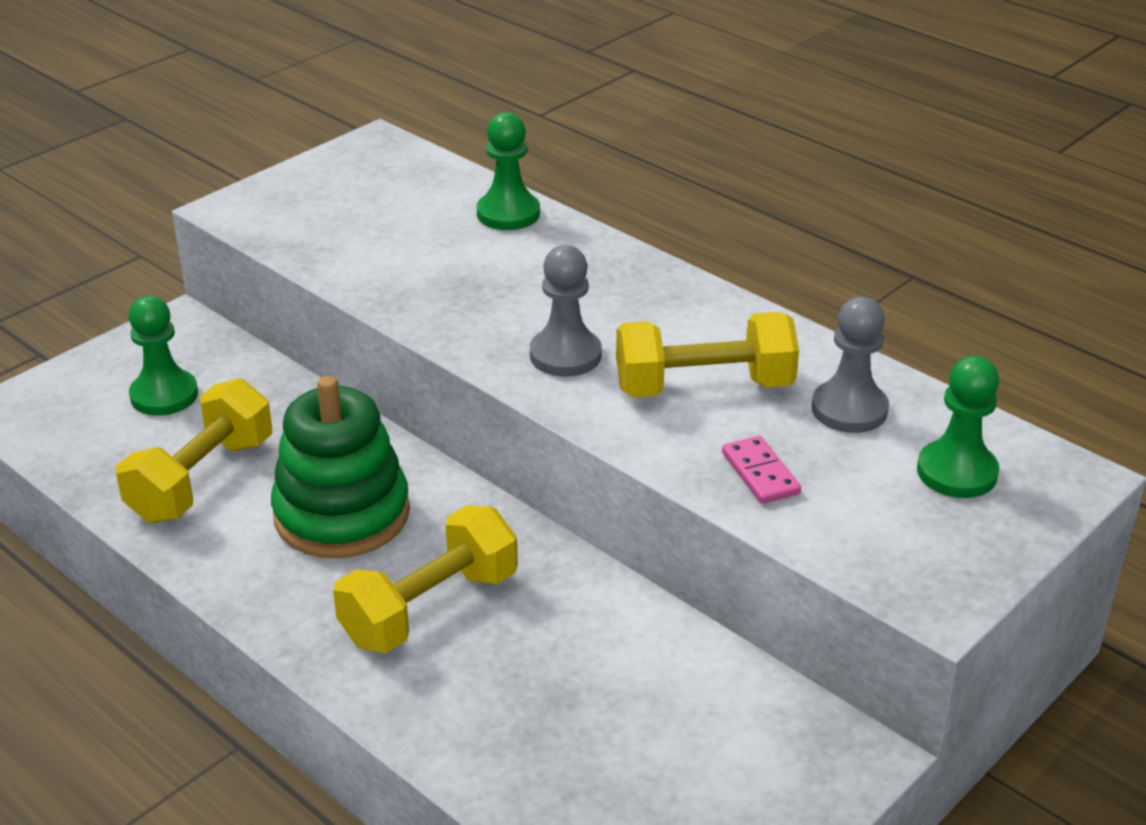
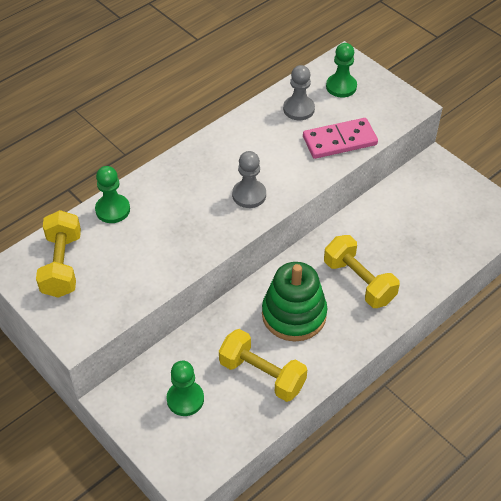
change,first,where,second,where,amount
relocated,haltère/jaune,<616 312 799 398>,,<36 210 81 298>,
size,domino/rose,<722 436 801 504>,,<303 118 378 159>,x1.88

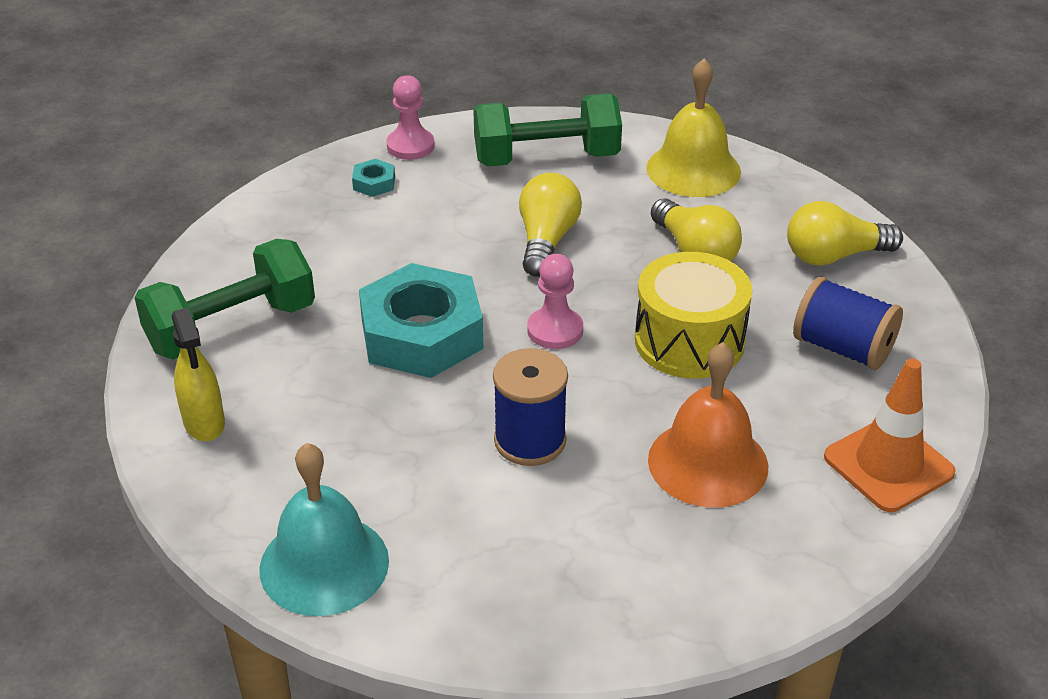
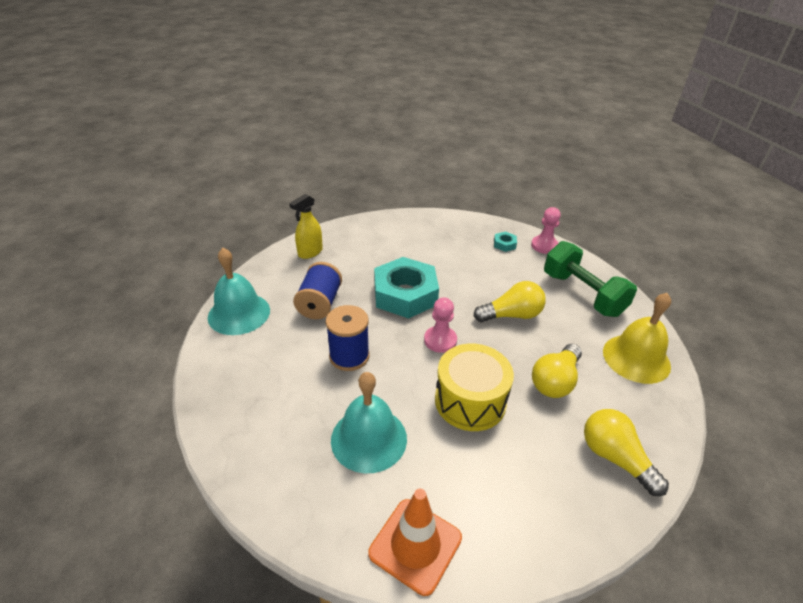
change,first,where,second,where,amount
missing,haltère/vert,<134 239 315 360>,,,
relocated,bobine/bleu,<793 277 903 370>,,<293 262 342 319>,
colour,cloche/orange,<648 342 768 508>,cloche/turquoise,<331 372 407 473>,

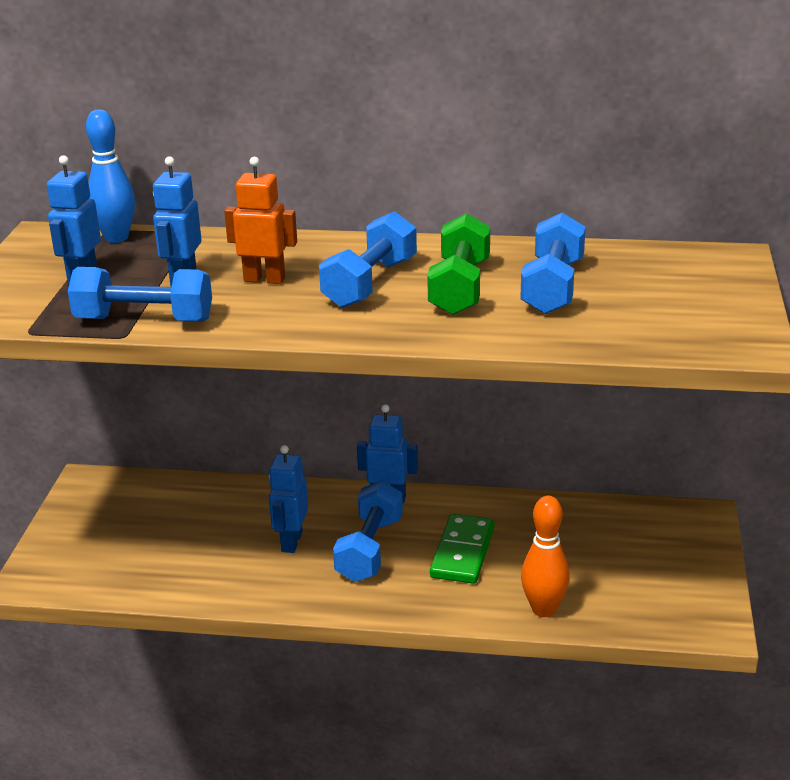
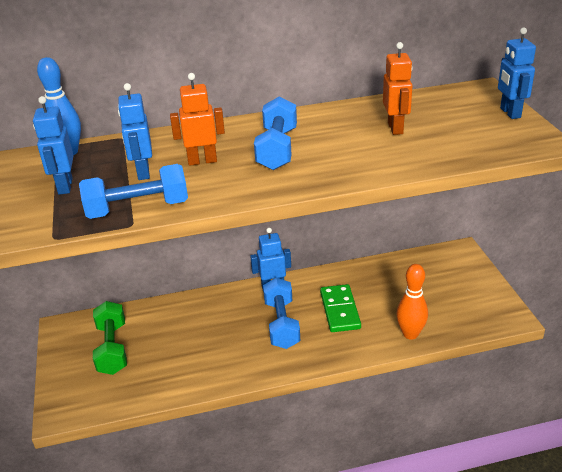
change,first,where,second,where,amount
relocated,robot/bleu,<269 445 308 553>,,<498 27 536 119>,
relocated,haltère/vert,<427 213 490 315>,,<93 301 127 375>,
exchanged,haltère/bleu,<520 213 586 314>,robot/orange,<383 42 413 135>,

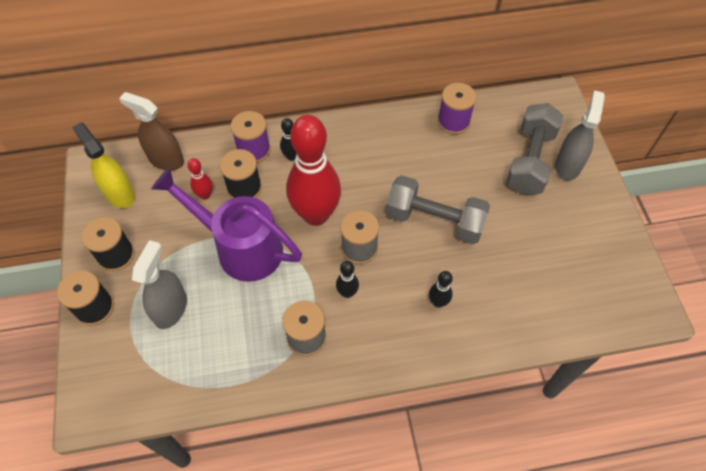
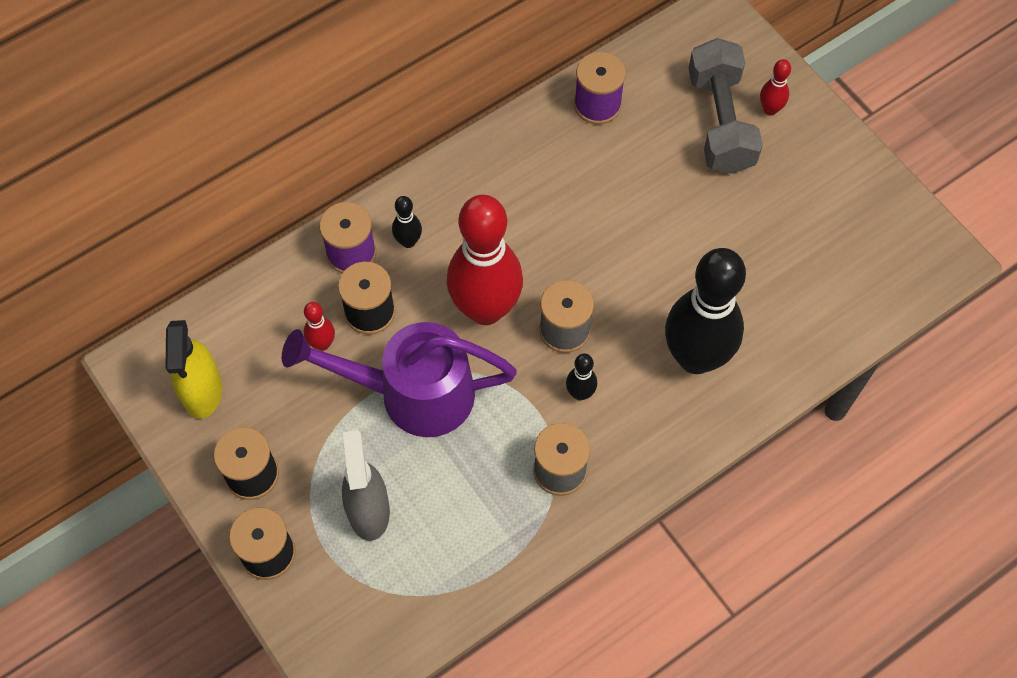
change,first,where,second,where,amount
missing,vaporisateur/marron,<119 92 184 171>,,,
missing,haltère/gris,<385 175 490 244>,,,
exchanged,vaporisateur/gris,<555 90 605 181>,quille/rouge,<760 59 791 115>,
spun,vaporisateur/jaune,<72 123 135 208>,,<166 320 222 419>,120 degrees counterclockwise
size,quille/noir,<429 271 453 308>,,<665 248 746 374>,x2.44

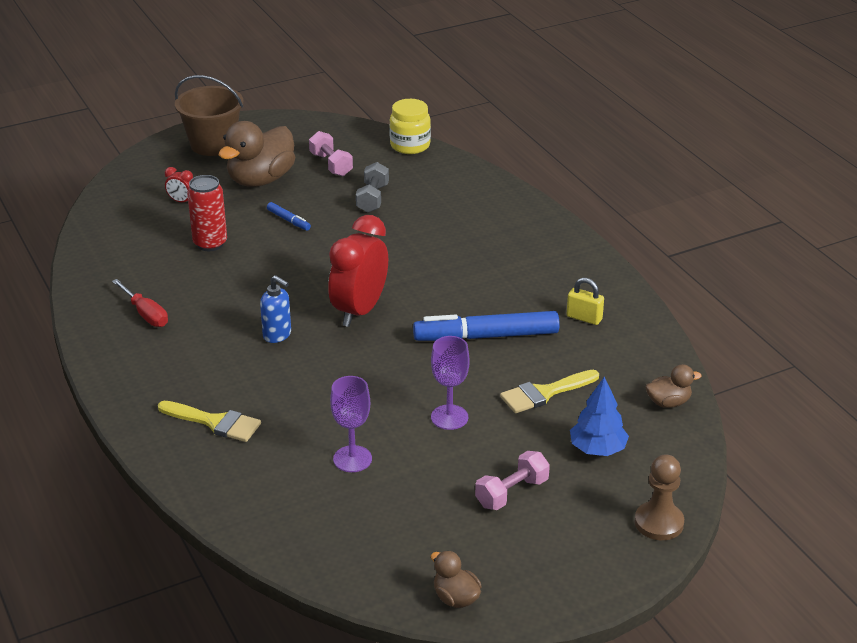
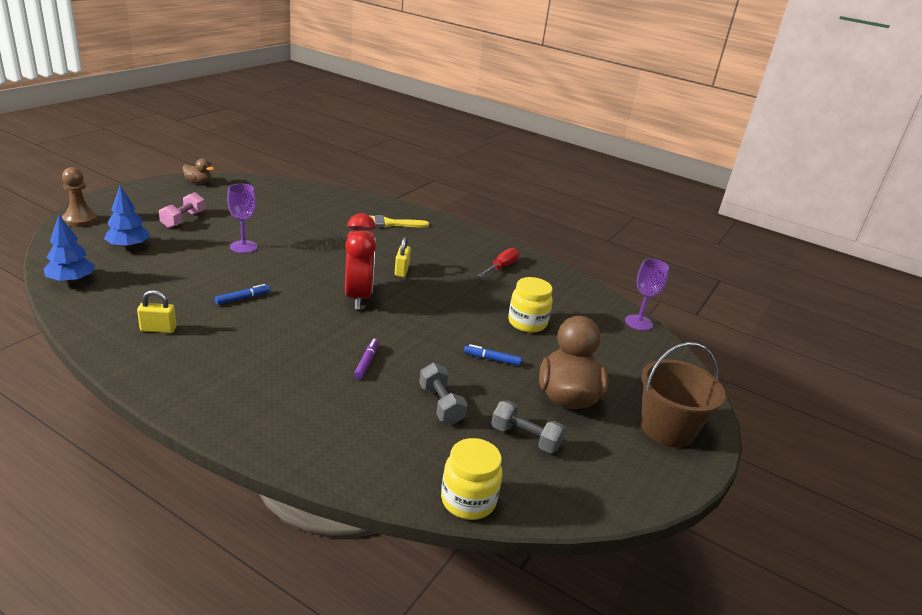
change,first,where,second,where,amount
missing,réveil/rouge,<165 167 193 202>,,,
missing,pinceau/jaune,<500 370 599 413>,,,
appeared,,,feutre/violet,<354 339 379 379>,
relocated,verre à pied/violet,<330 376 372 472>,,<625 259 669 331>,
exchanged,canette/rouge,<187 175 227 251>,bocal/jaune,<508 277 552 333>,
exchanged,distributeur de savon/bleu,<260 275 291 343>,cadenas/jaune,<395 237 411 277>,
exchanged,canard/marron,<645 364 701 408>,arbre/bleu,<43 215 95 283>,
colour,haltère/rose,<309 131 353 176>,haltère/gris,<491 400 566 453>,
spun,tournevis/rouge,<112 279 168 327>,,<478 248 519 277>,105 degrees clockwise
size,feutre/bleu,<413 311 560 341>,,<215 284 270 305>,x0.45

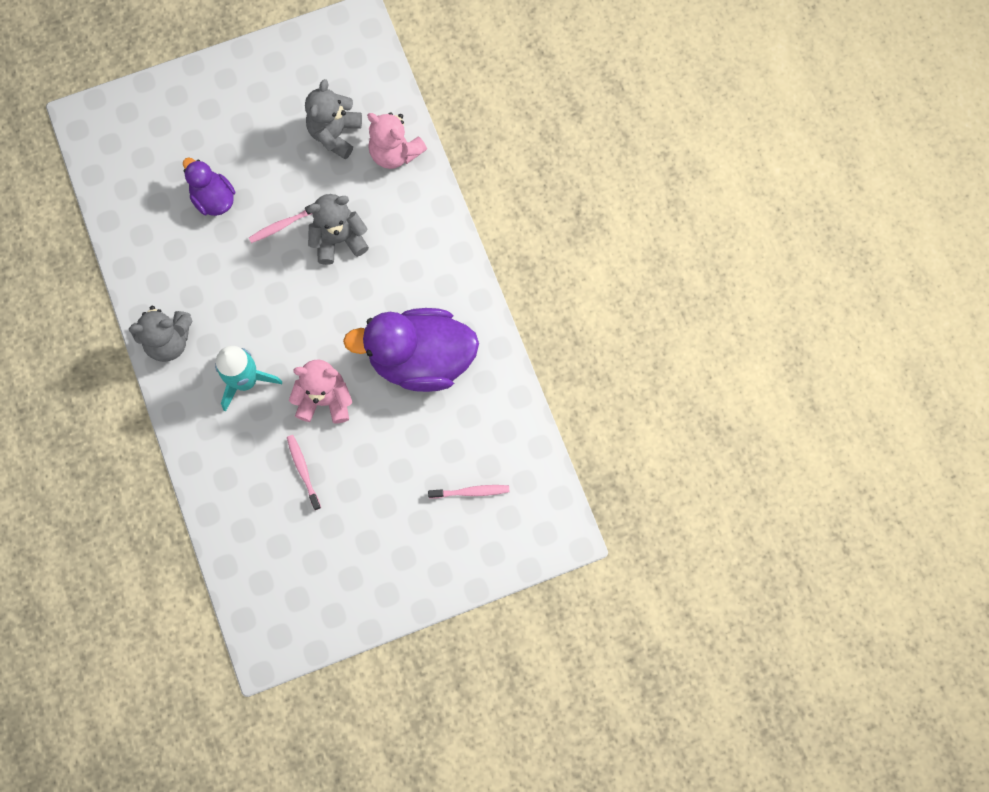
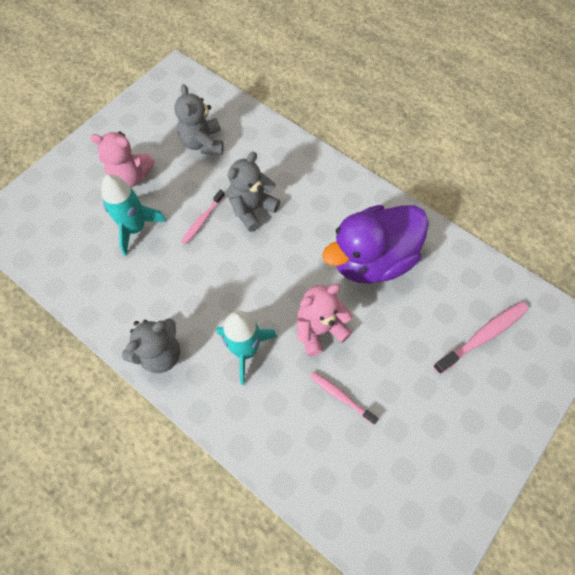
change,first,where,second,where,amount
relocated,ours en peluche/rose,<367 112 427 169>,,<90 132 155 187>,
exchanged,canard/violet,<183 157 235 216>,fusée/turquoise,<101 174 167 256>,
size,brosse à dents/rose,<428 485 510 499>,,<433 302 529 374>,x1.60

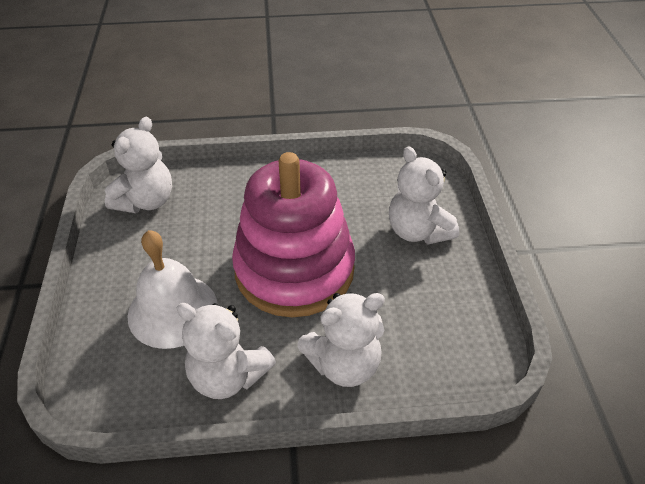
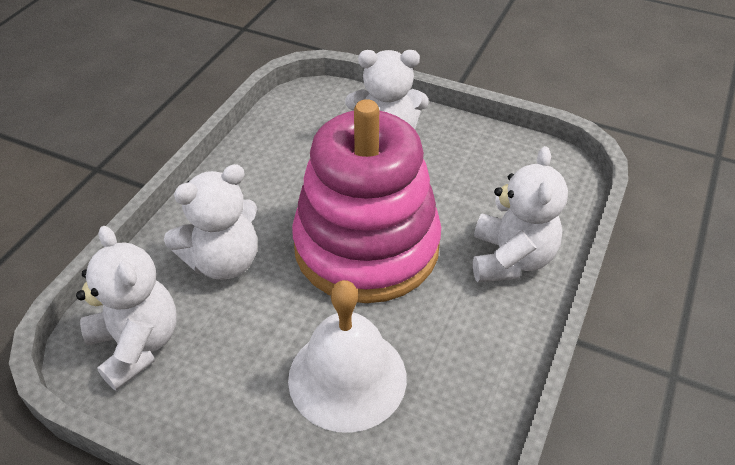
change,first,where,second,where,amount
relocated,ours en peluche/blanc,<176 303 276 399>,,<164 164 258 280>,

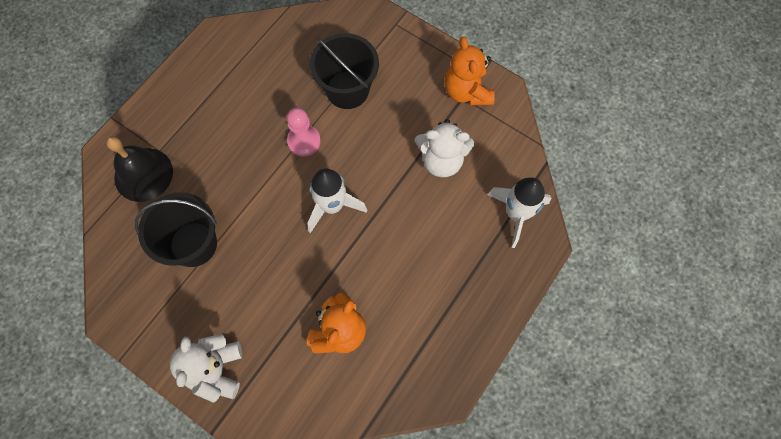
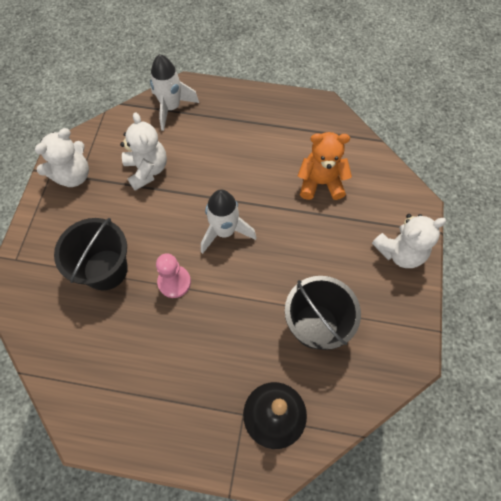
change,first,where,second,where,amount
colour,ours en peluche/orange,<445 37 495 106>,ours en peluche/blanc,<35 128 89 187>,

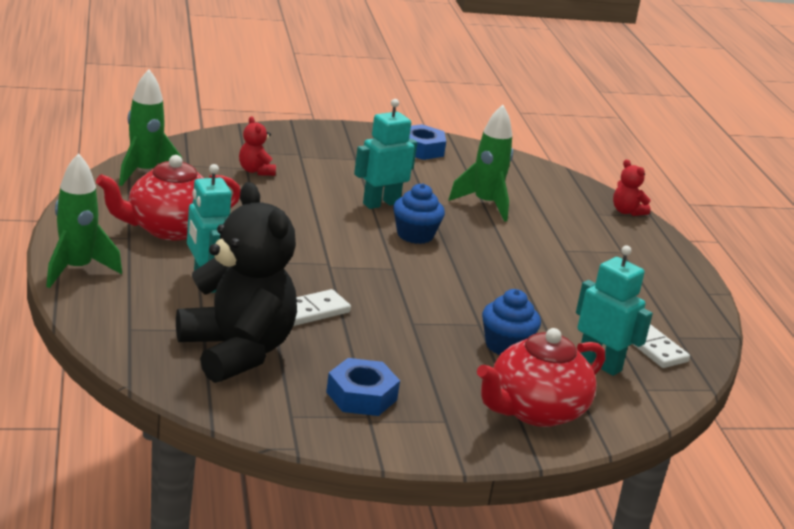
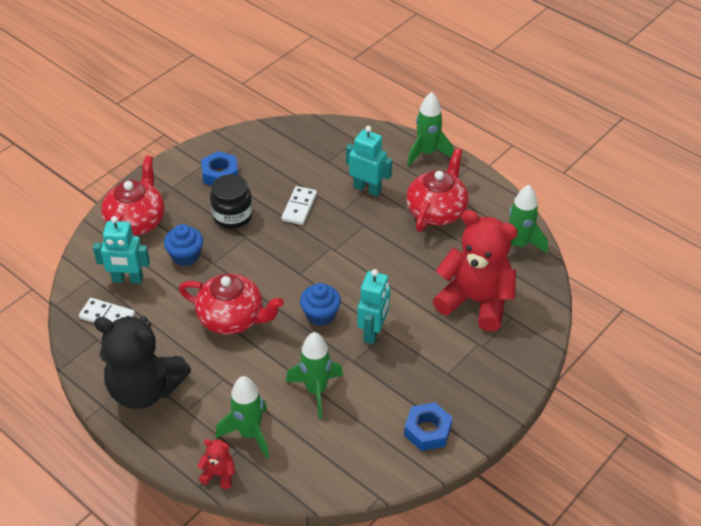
change,first,where,second,where,amount
appeared,,,théière/rouge,<179 274 284 335>,
appeared,,,bocal/noir,<210 174 253 229>,
appeared,,,fusée/vert,<216 376 269 459>,
relocated,ours en peluche/noir,<176 182 297 383>,,<94 316 191 409>,
size,ours en peluche/rouge,<239 116 276 176>,,<433 210 518 332>,x2.42

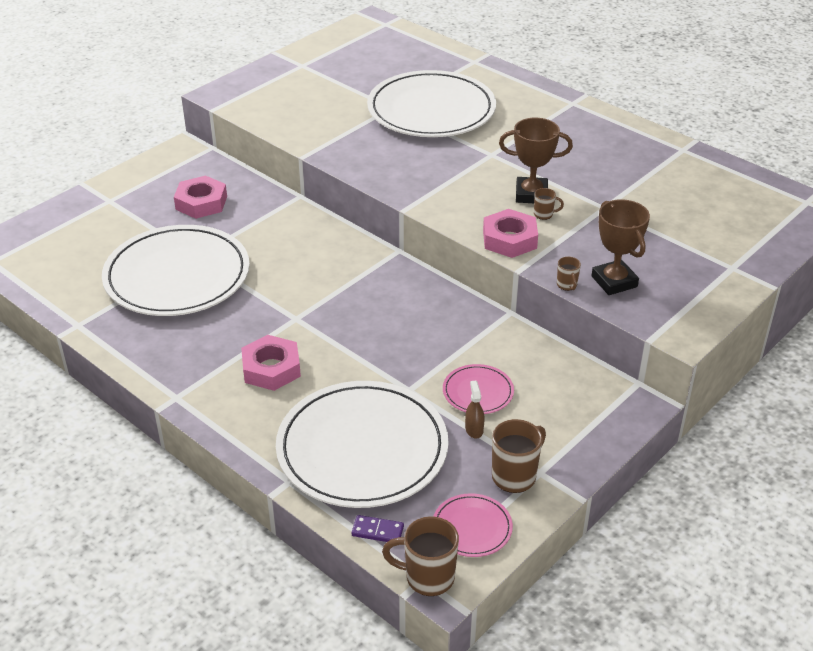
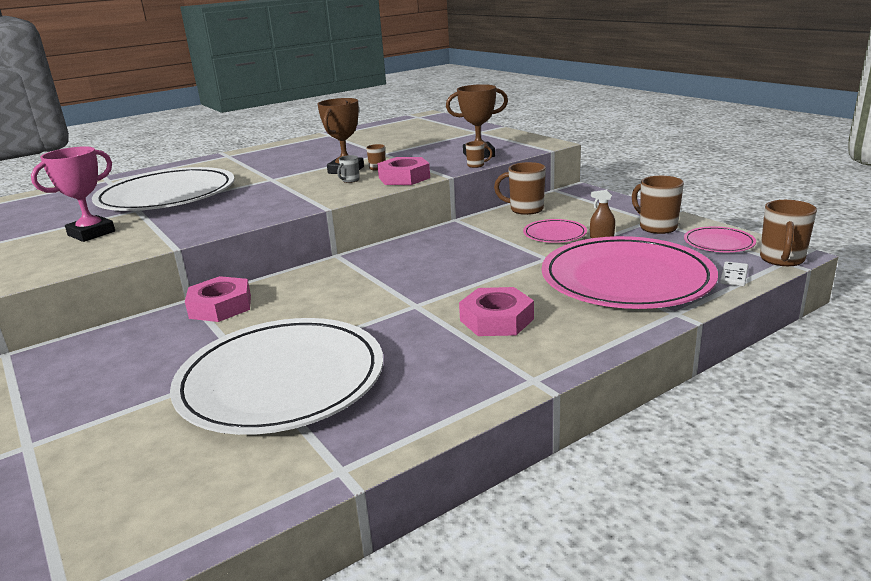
change,first,where,second,where,amount
appeared,,,trophée/rose,<31 146 115 242>,
appeared,,,tasse/gris,<337 155 360 183>,
appeared,,,tasse/marron,<494 162 546 215>,
relocated,écrou/rose,<174 176 227 219>,,<185 276 251 322>,
colour,assiette/blanc,<276 381 449 508>,assiette/rose,<542 236 718 309>,
colour,domino/violet,<352 515 404 542>,domino/blanc,<720 262 748 286>,

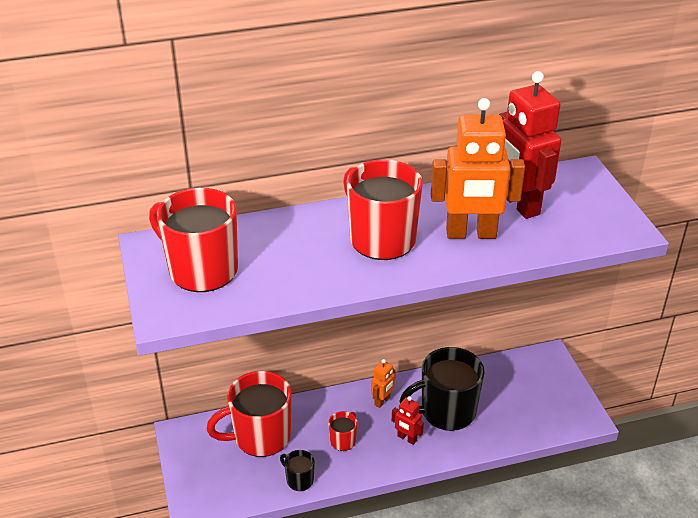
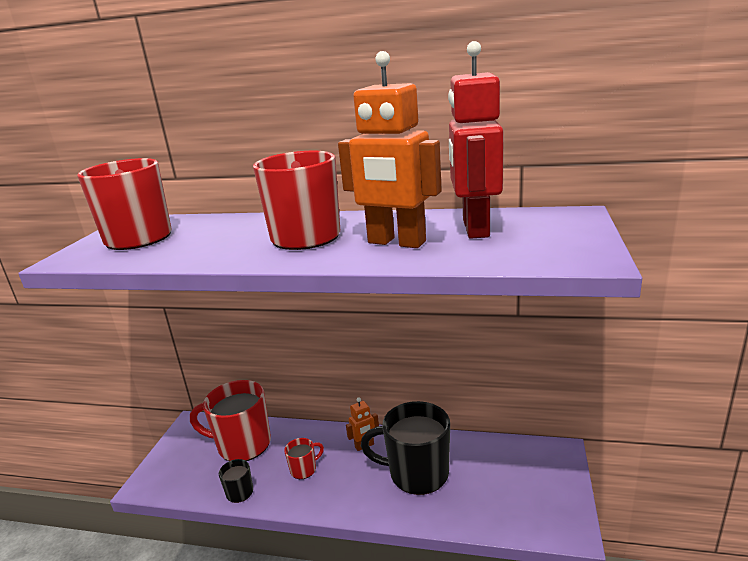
change,first,where,second,where,amount
missing,robot/rouge,<392 396 424 445>,,,

